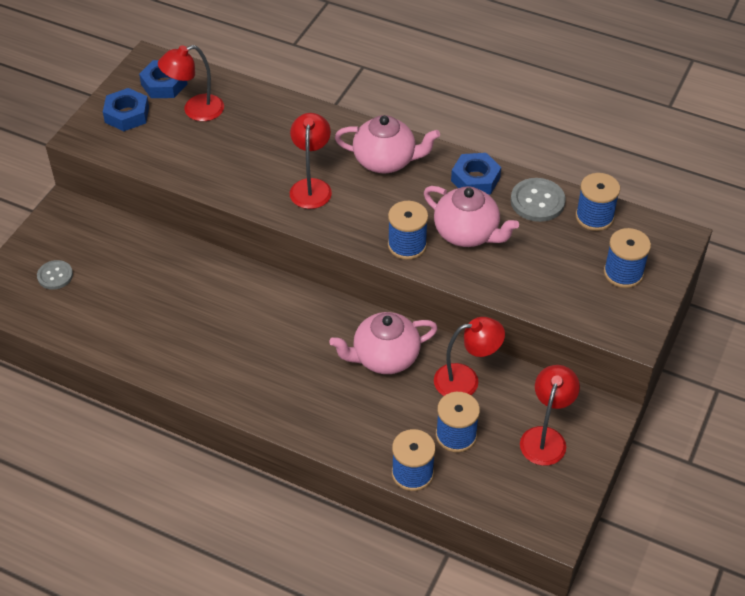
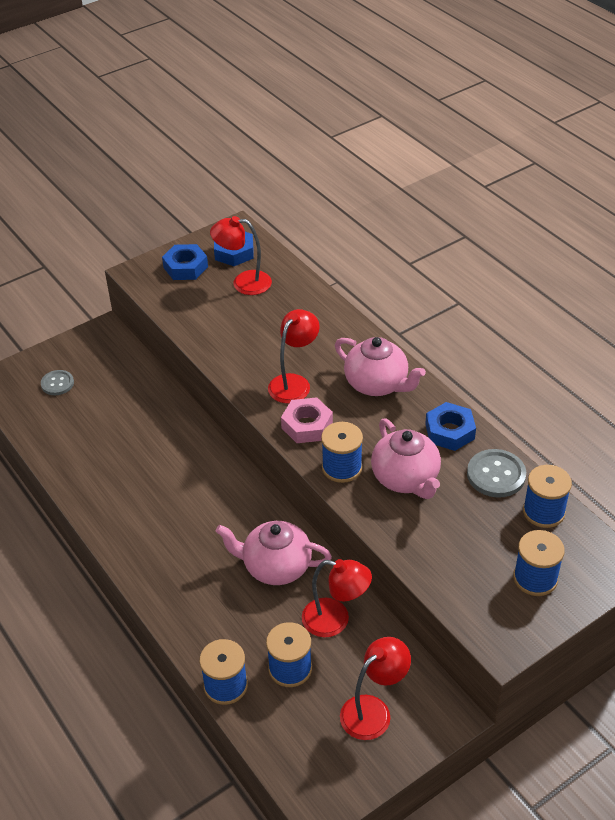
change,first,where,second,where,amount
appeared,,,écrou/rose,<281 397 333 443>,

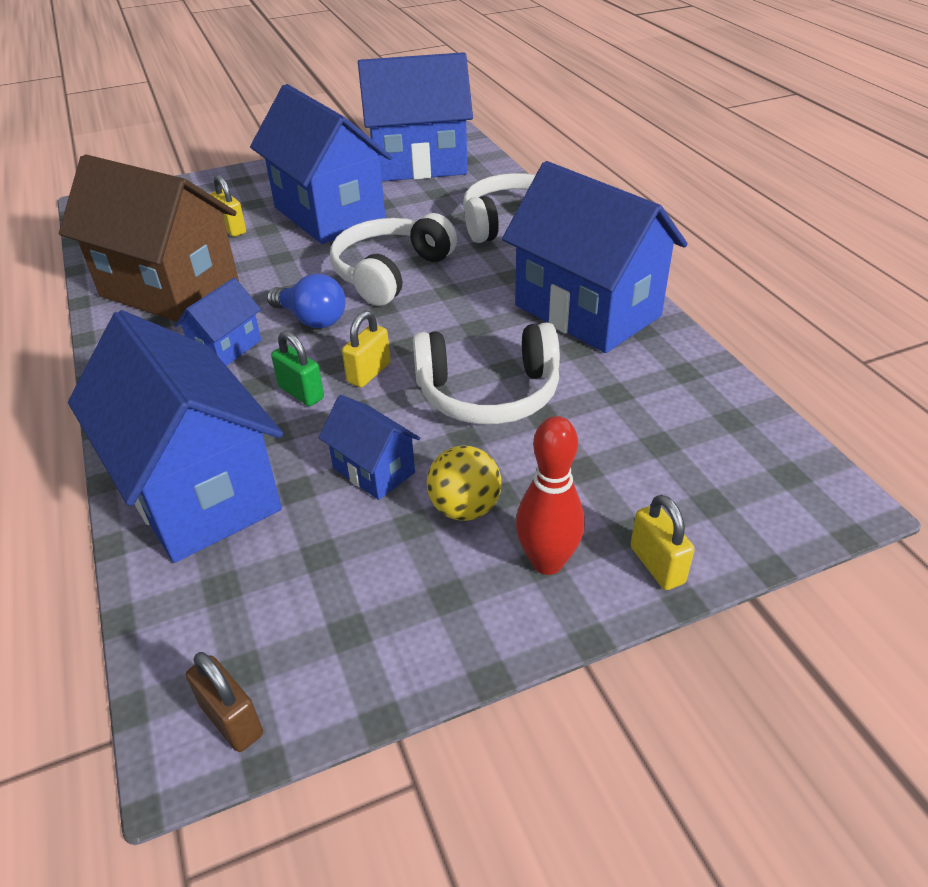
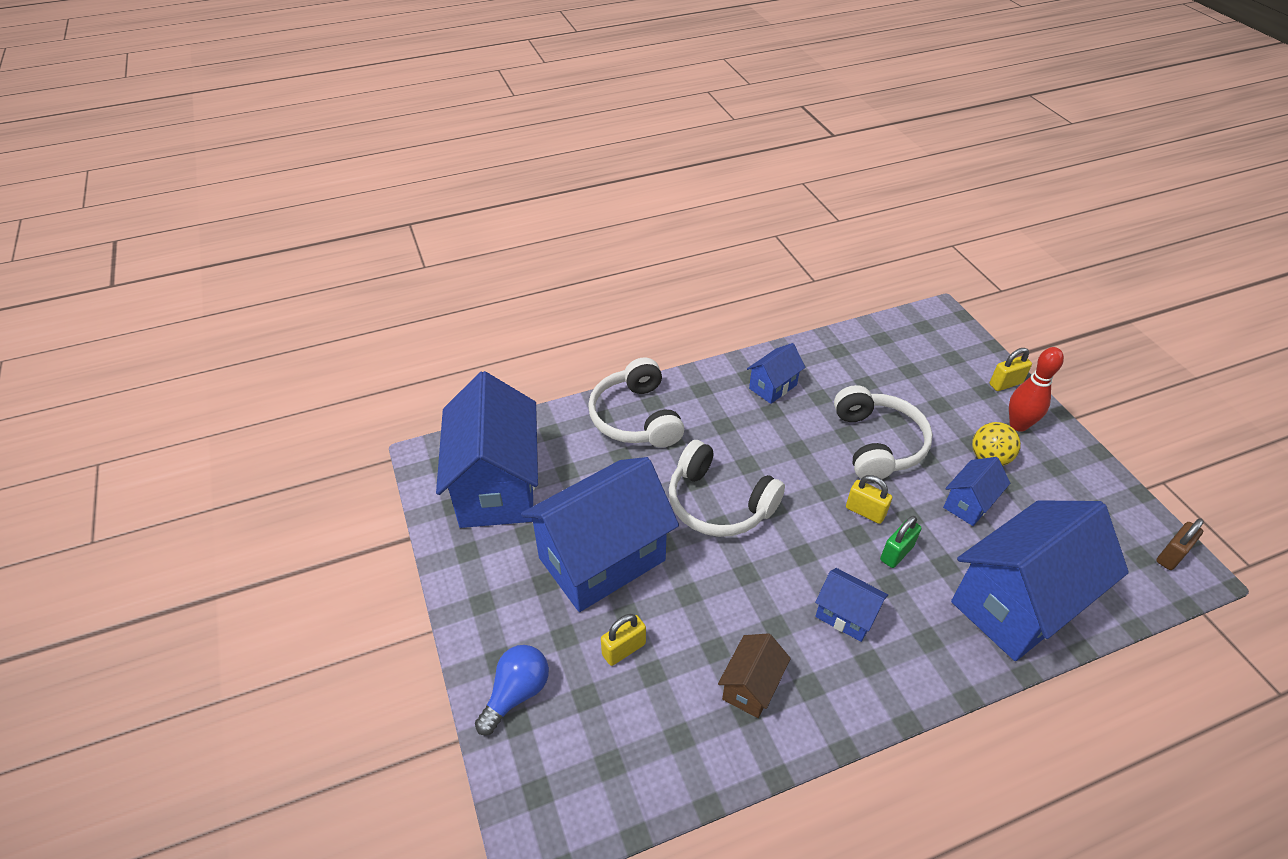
change,first,where,second,where,amount
relocated,ampoule/bleu,<267 274 346 328>,,<475 645 549 735>,
size,maison/marron,<59 154 239 322>,,<718 633 791 718>,x0.46
size,maison/bleu,<502 161 688 353>,,<747 343 805 404>,x0.46

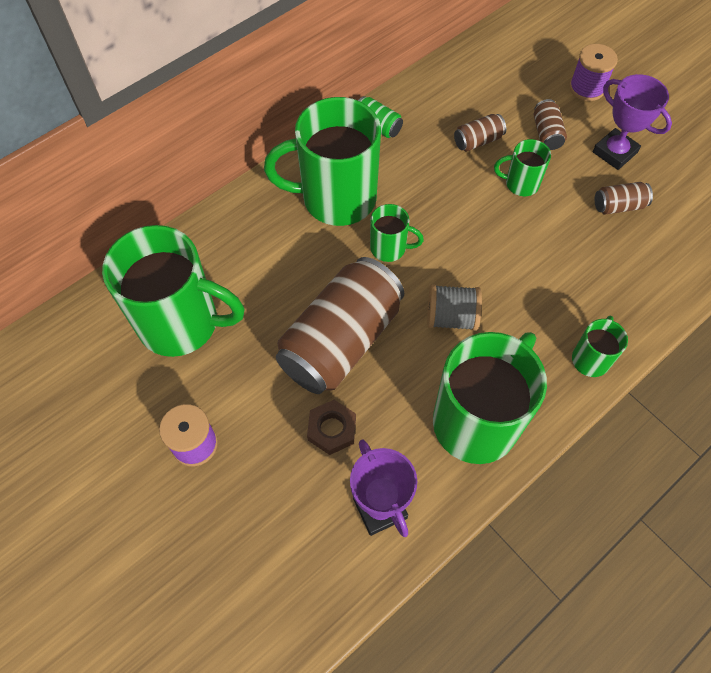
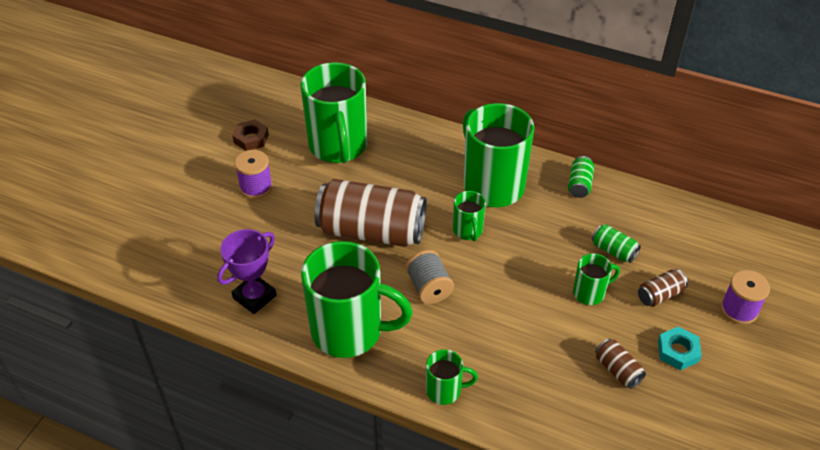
change,first,where,second,where,amount
relocated,écrou/marron,<307 400 356 455>,,<232 120 269 151>,
exchanged,trophée/violet,<593 74 672 170>,écrou/turquoise,<658 326 702 370>,
colour,canette/marron,<454 114 506 152>,canette/vert,<592 224 641 263>,
spun,tasse/vert,<494 139 551 196>,,<573 253 620 305>,90 degrees clockwise

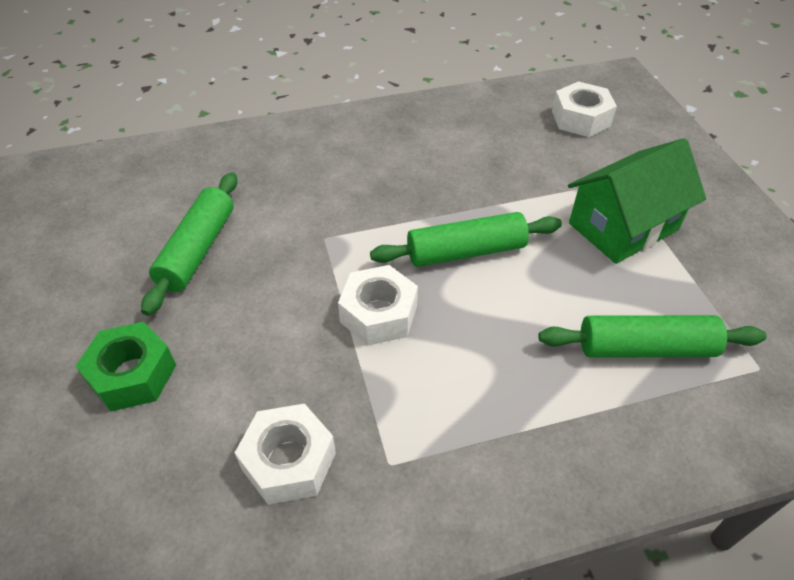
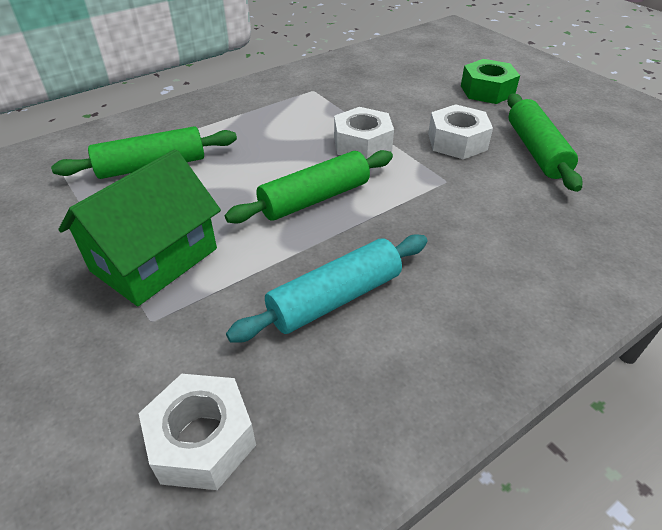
change,first,where,second,where,amount
appeared,,,rouleau à pâtisserie/turquoise,<226 235 428 343>,
relocated,écrou/blanc,<235 404 336 505>,,<428 104 493 159>,

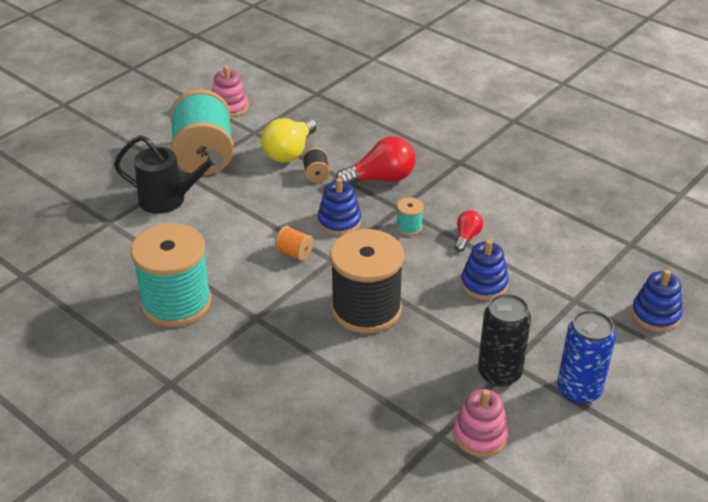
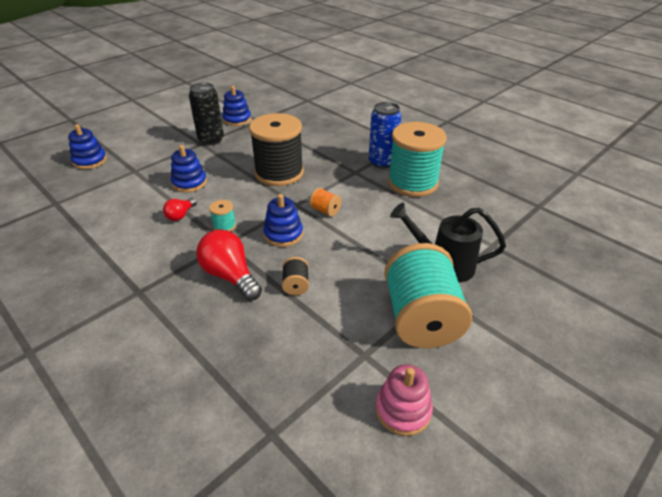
change,first,where,second,where,amount
missing,ampoule/jaune,<261 117 317 163>,,,
relocated,canette/bleu,<557 310 616 404>,,<369 102 401 169>,
colour,jouet à empiler/rose,<453 389 509 457>,jouet à empiler/bleu,<222 86 251 126>,
spun,ampoule/rouge,<336 136 416 185>,,<196 230 262 301>,60 degrees clockwise

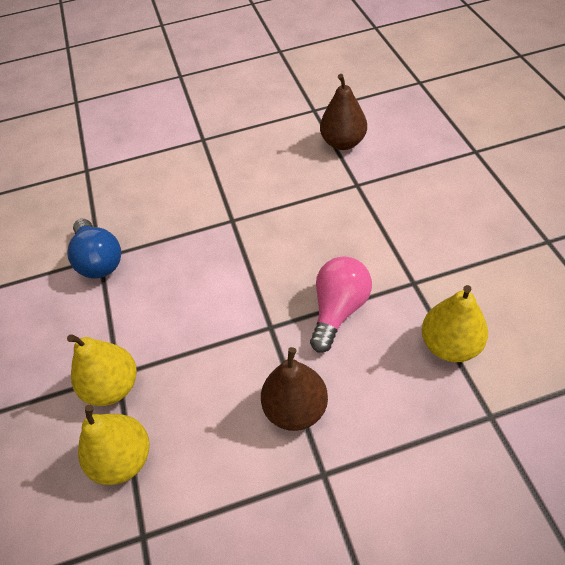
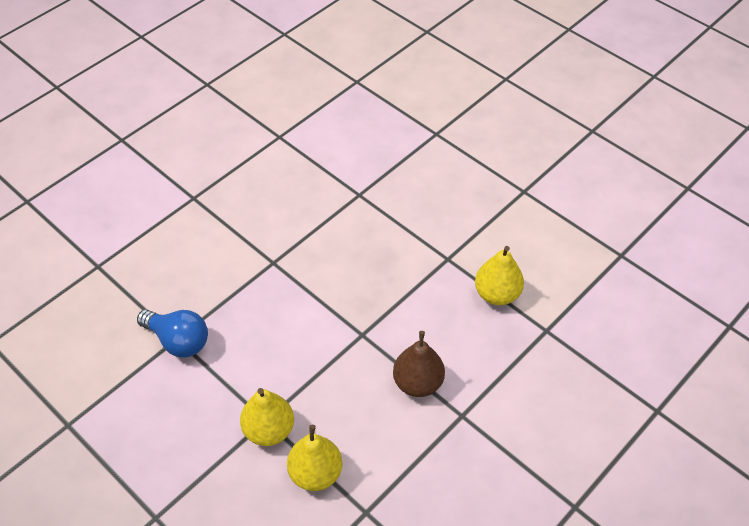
change,first,where,second,where,amount
missing,ampoule/rose,<310 256 372 353>,,,
missing,poire/marron,<320 74 367 150>,,,

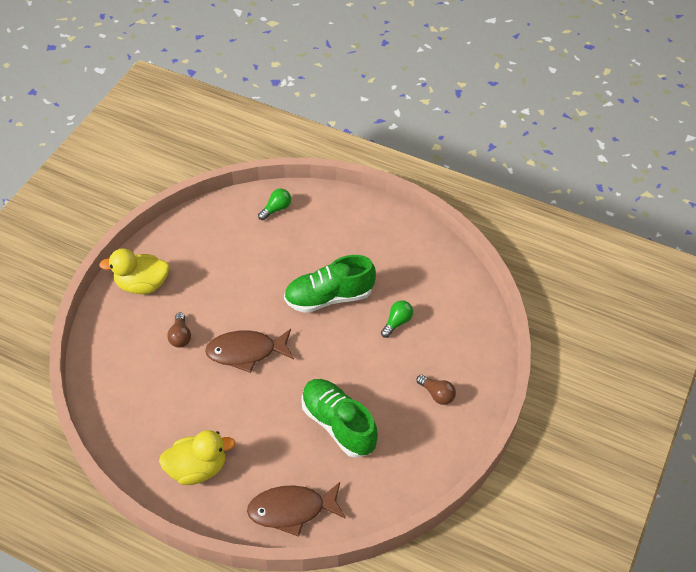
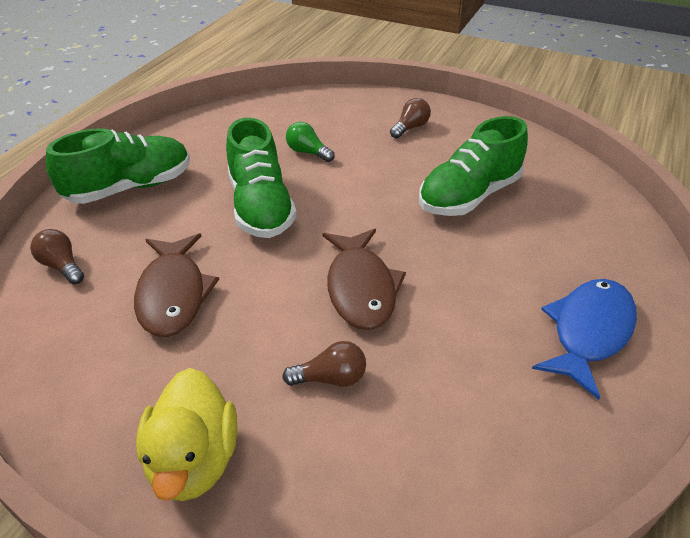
change,first,where,second,where,amount
appeared,,,chaussure/vert,<46 128 190 204>,
relocated,poisson/marron,<247 482 346 537>,,<134 234 219 337>,
exchanged,canard/jaune,<159 430 235 485>,poisson/bleu,<532 279 637 400>,
colour,ampoule/vert,<258 188 291 220>,ampoule/marron,<30 229 84 284>,

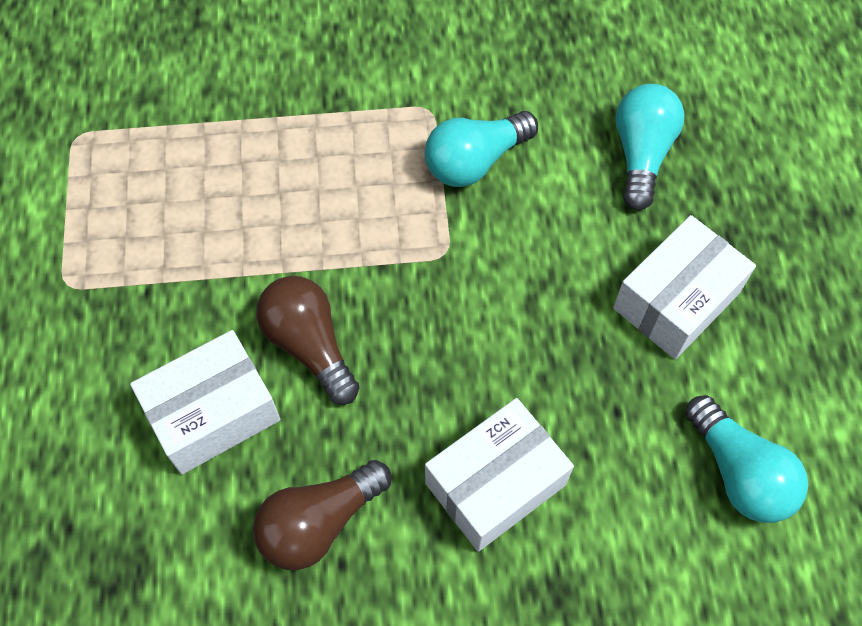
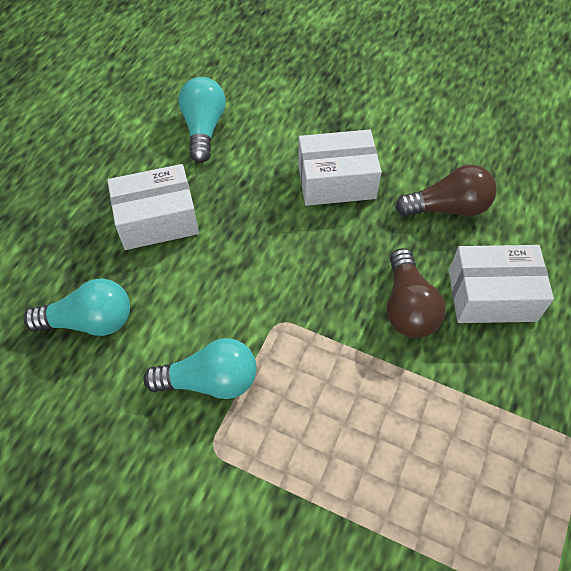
change,first,where,second,where,amount
spun,ampoule/turquoise,<616 84 685 210>,,<23 278 130 336>,135 degrees counterclockwise

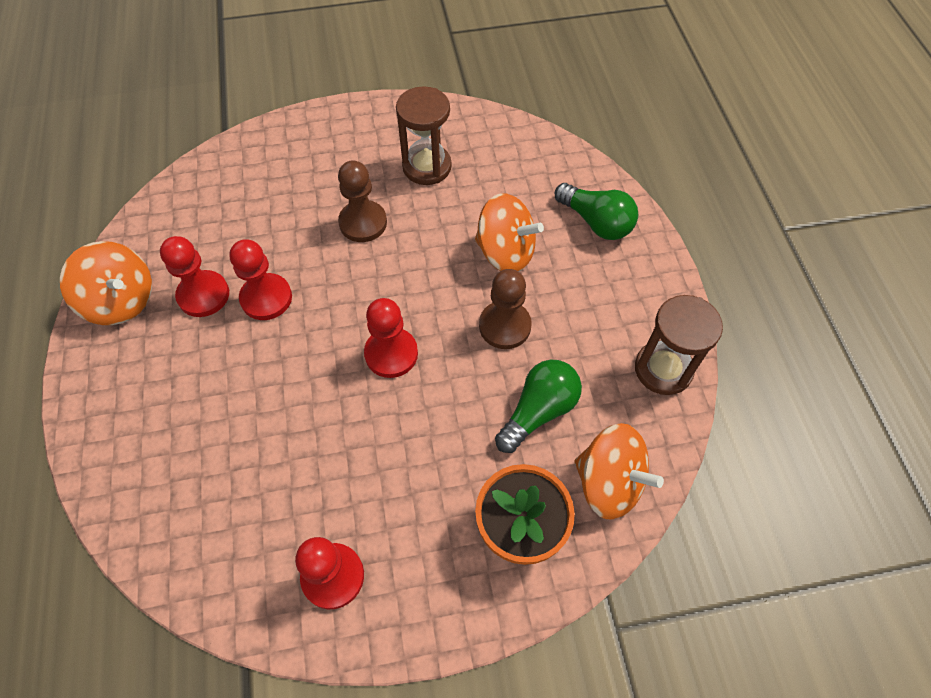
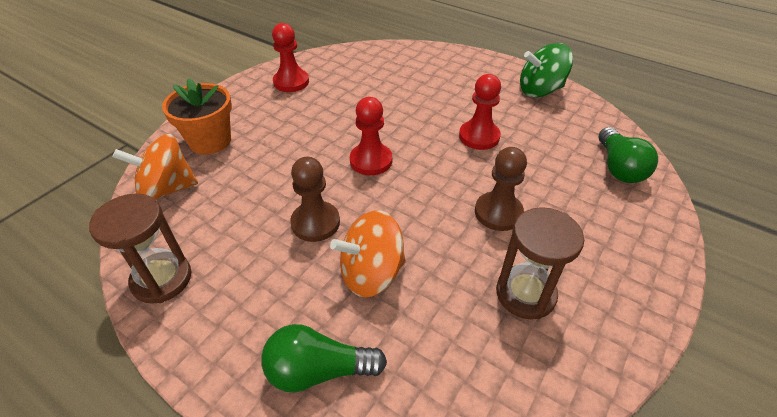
change,first,where,second,where,amount
missing,pion/rouge,<160 236 229 317>,,,
relocated,ampoule/vert,<495 360 582 453>,,<599 127 658 183>,
colour,toupie/orange,<60 241 152 325>,toupie/vert,<520 43 573 97>,

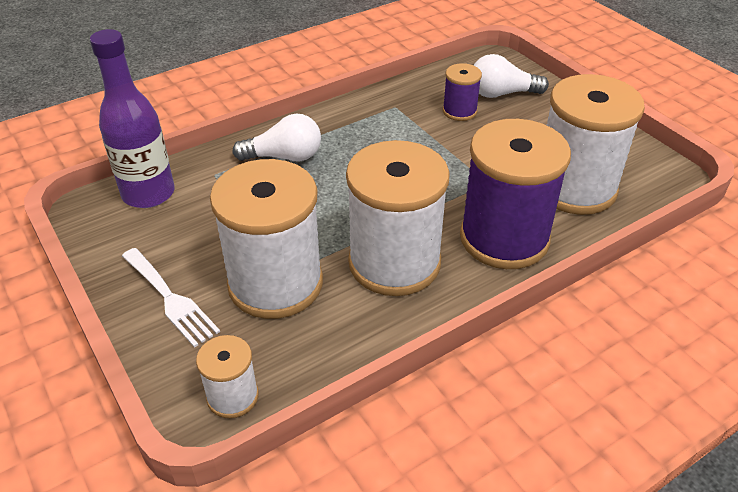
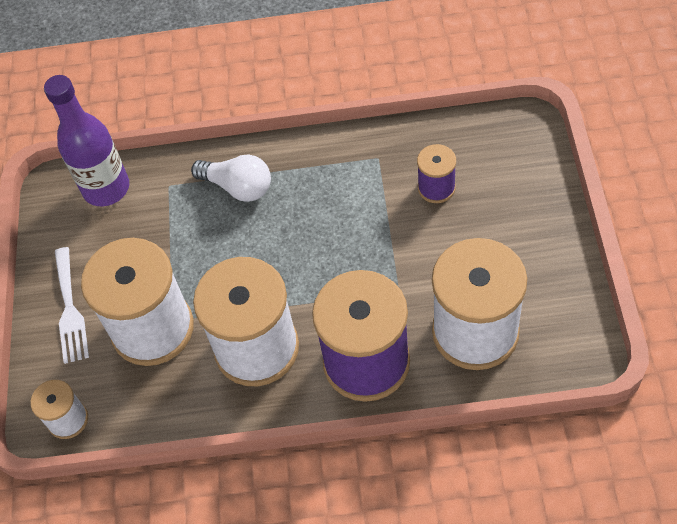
change,first,where,second,where,amount
missing,ampoule/blanc,<474 54 549 98>,,,

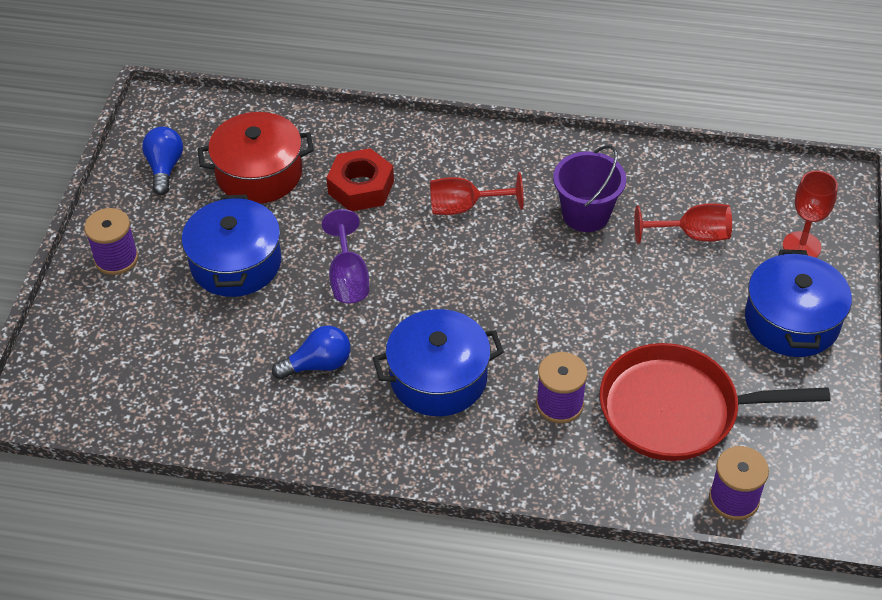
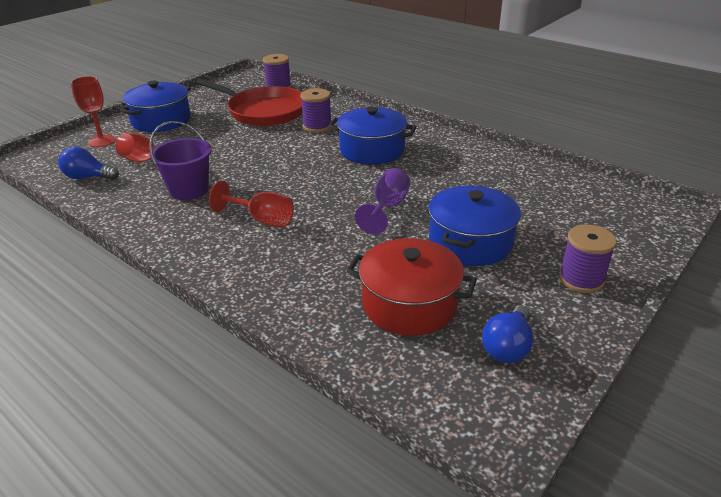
change,first,where,second,where,amount
missing,écrou/rouge,<327 148 394 211>,,,
relocated,ampoule/bleu,<272 326 350 379>,,<58 146 119 180>,

